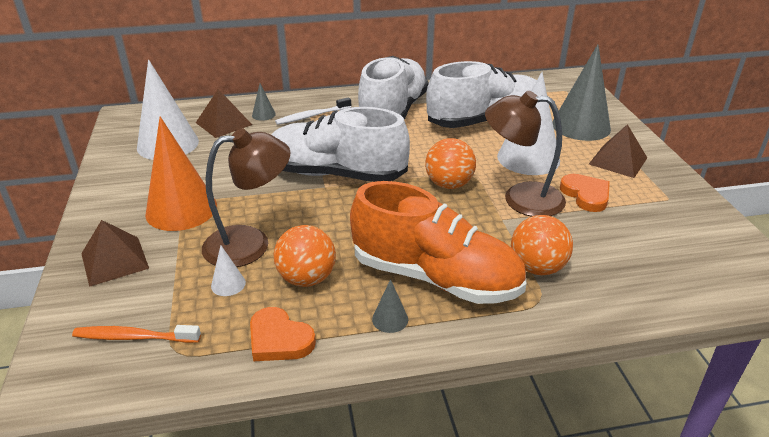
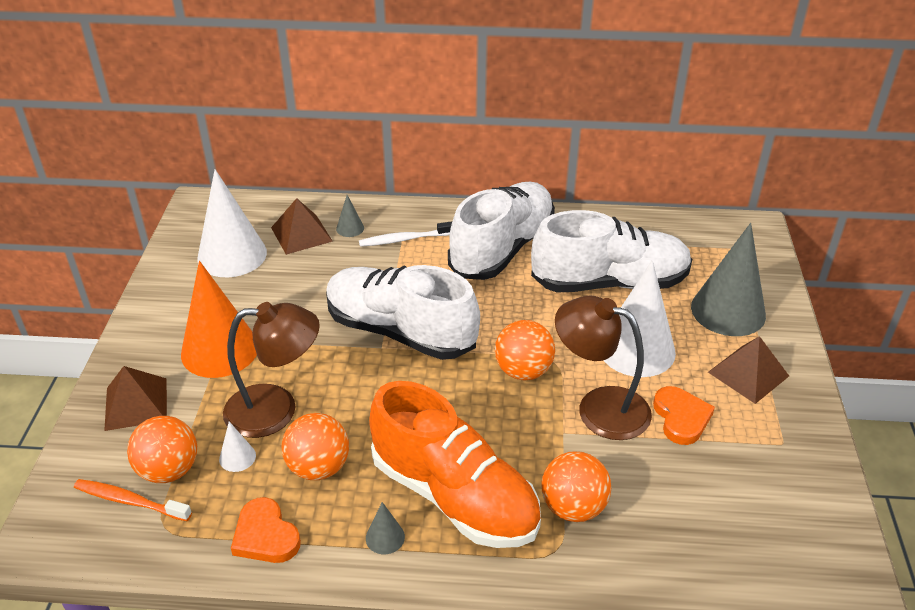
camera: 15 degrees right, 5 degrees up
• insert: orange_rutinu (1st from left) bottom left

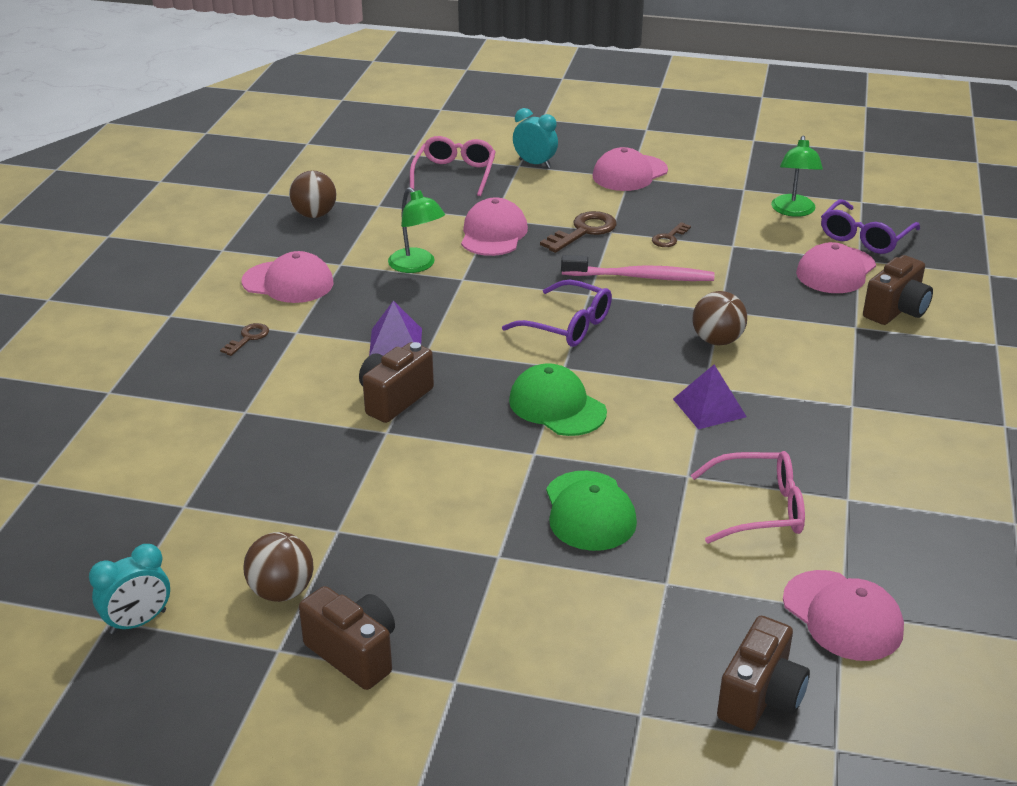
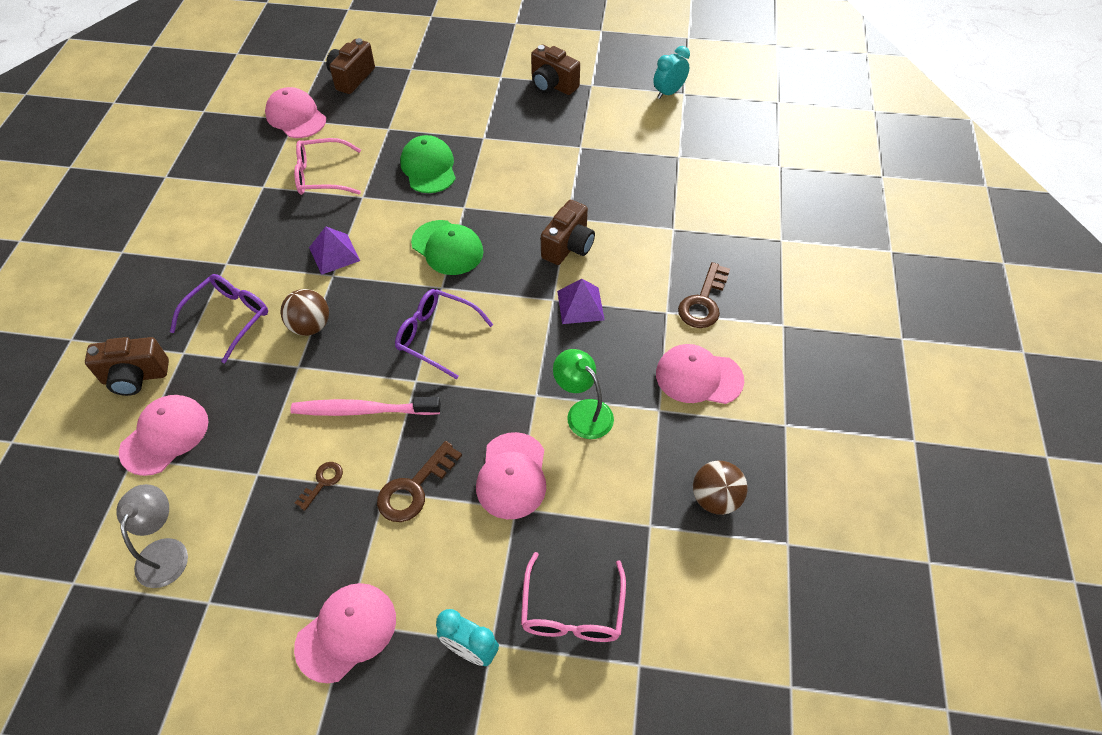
camera: 175 degrees right, 20 degrees up
• recolor: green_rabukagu (2nd from left) top right to grey_rabukagu bottom left
• move: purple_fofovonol (2nd from left in the first image) top right to purple_fofovonol (1st from left) middle left
• rotate: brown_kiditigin (4th from left in the first image) middle right = middle left 135 degrees counterclockwise
• resize: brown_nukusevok (1st from left in the first image) middle left = centre x1.75
• delete: brown_rutinu (1st from left) bottom left

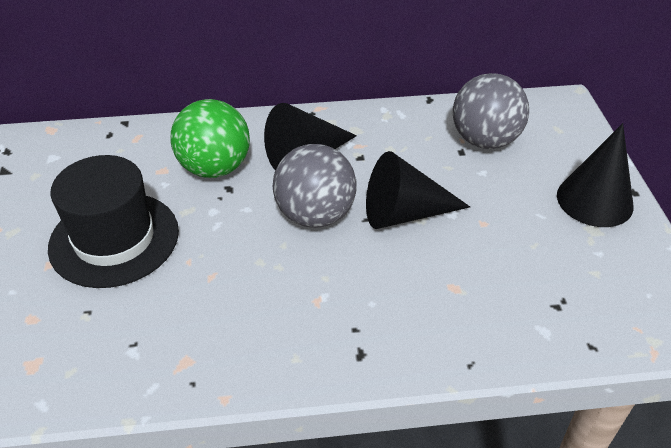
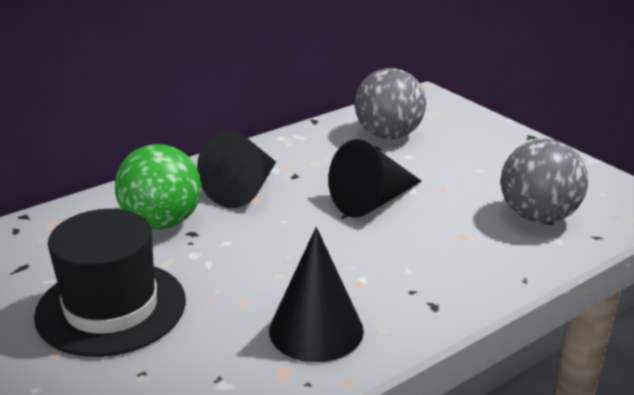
camera: 30 degrees left, 15 degrees down
• move: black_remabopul (3rd from left in the first image) middle right to black_remabopul (2nd from left) bottom centre
• move: grey_rutinu (1st from left in the first image) centre to grey_rutinu (2nd from left) middle right

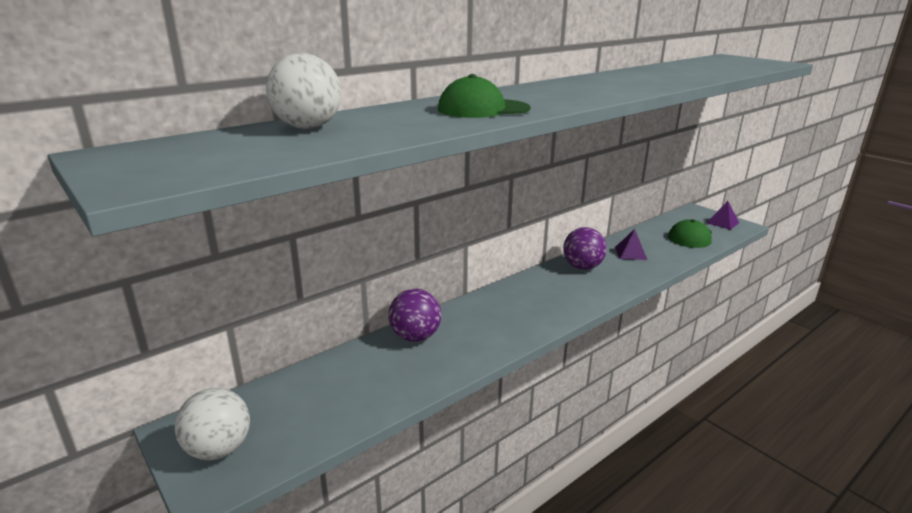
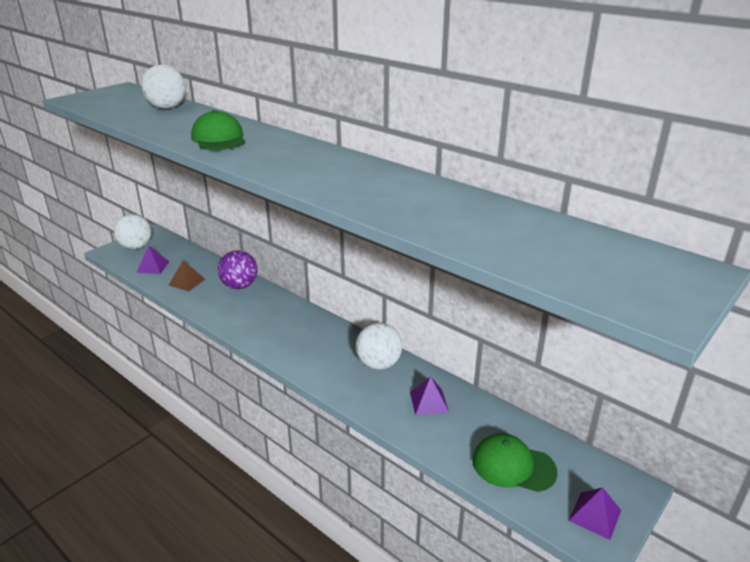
camera: 80 degrees right, 5 degrees up
• recolor: purple_rutinu (2nd from left) centre to white_rutinu (3rd from left) centre
• insert: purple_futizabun (1st from left) middle left
• insert: brown_futizabun middle left

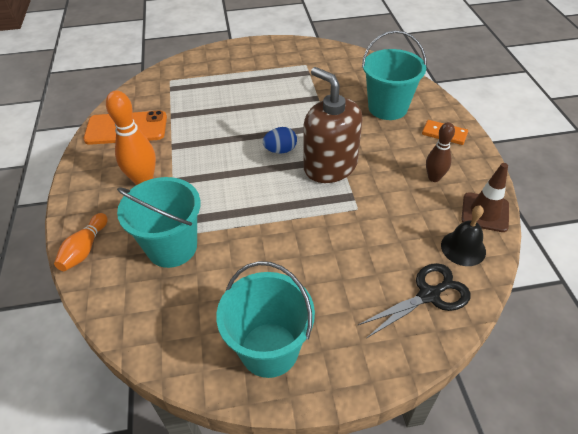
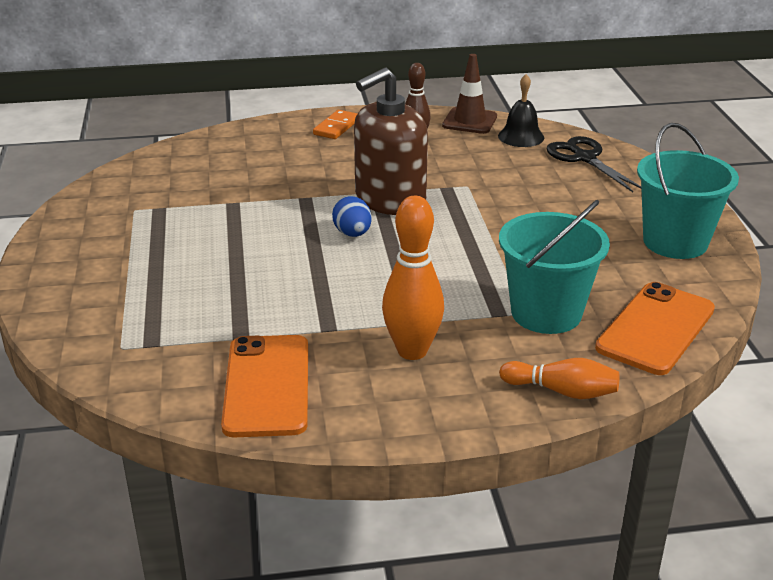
camera: 90 degrees left, 15 degrees down
• delete: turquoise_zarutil (3rd from left) top right
• insert: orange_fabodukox (2nd from left) middle right

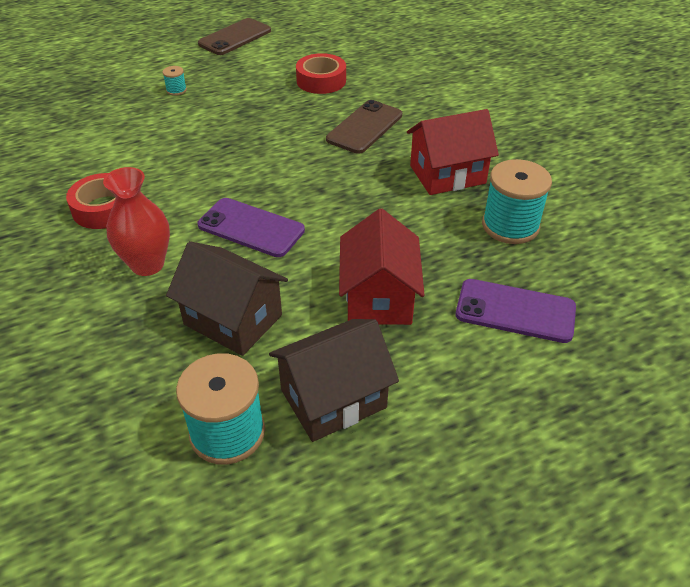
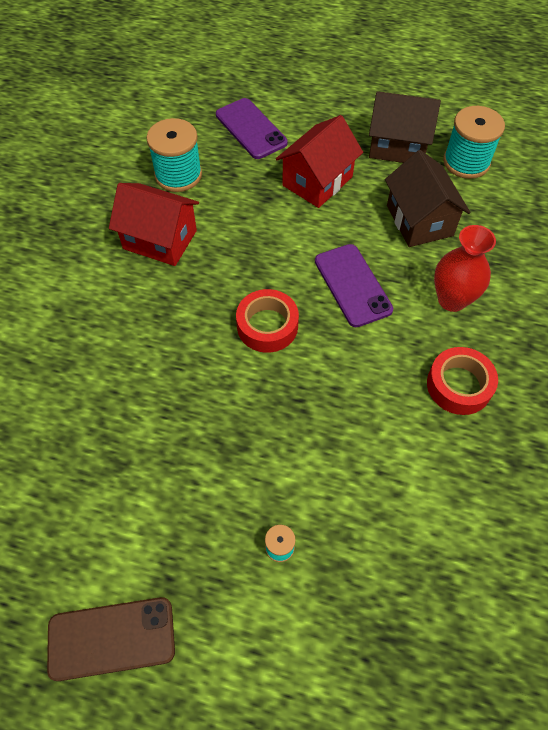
camera: 140 degrees left, 15 degrees up
• move: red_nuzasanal (2nd from left in the first image) top centre to red_nuzasanal (1st from left) centre
• delete: brown_fabodukox (2nd from left) top centre

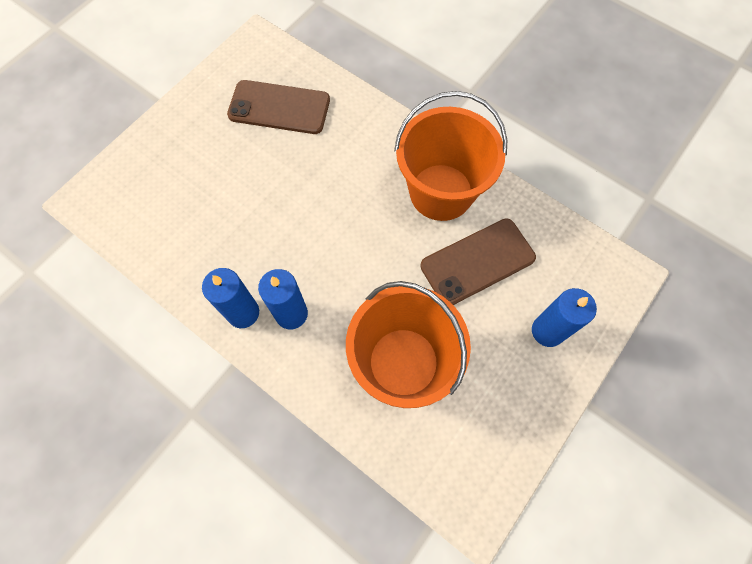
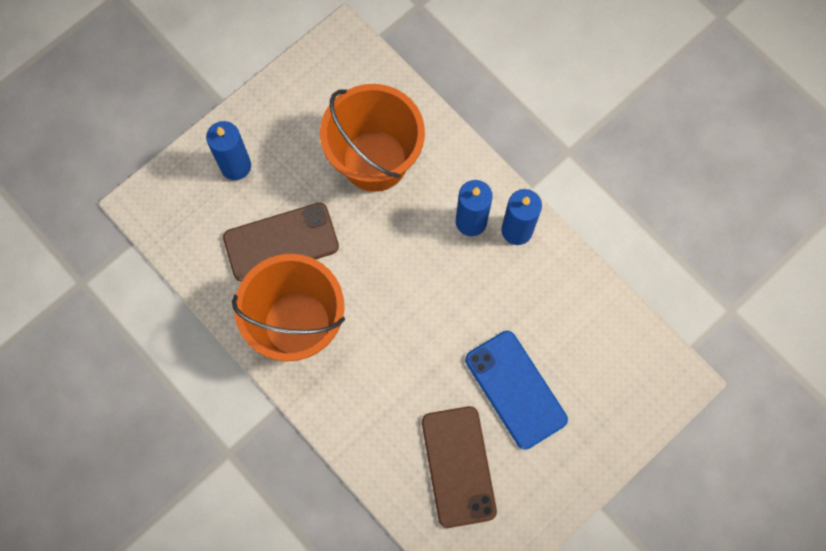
camera: 170 degrees left, 5 degrees up
• rotate: brown_fabodukox (1st from left in the first image) top centre = bottom centre 60 degrees clockwise
• insert: blue_fabodukox bottom centre

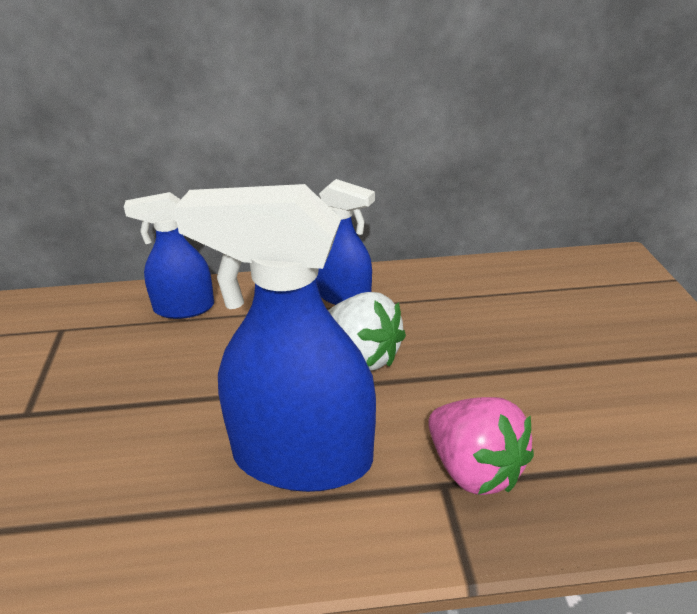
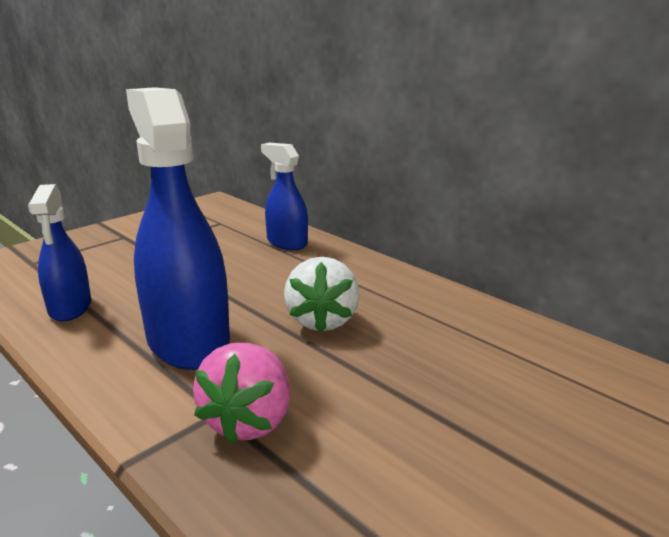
camera: 50 degrees right, 10 degrees down
• move: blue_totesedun (3rd from left in the first image) centre to blue_totesedun (1st from left) middle left

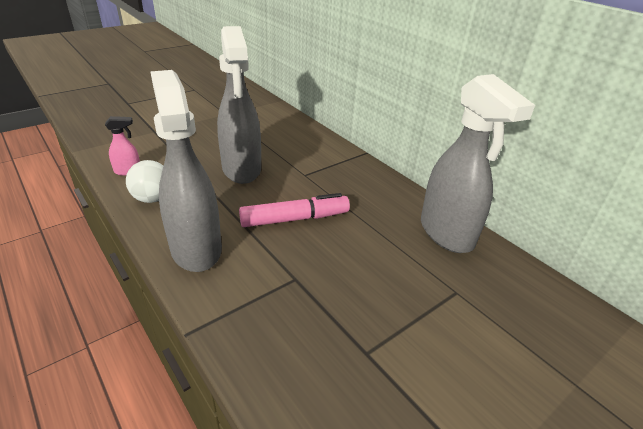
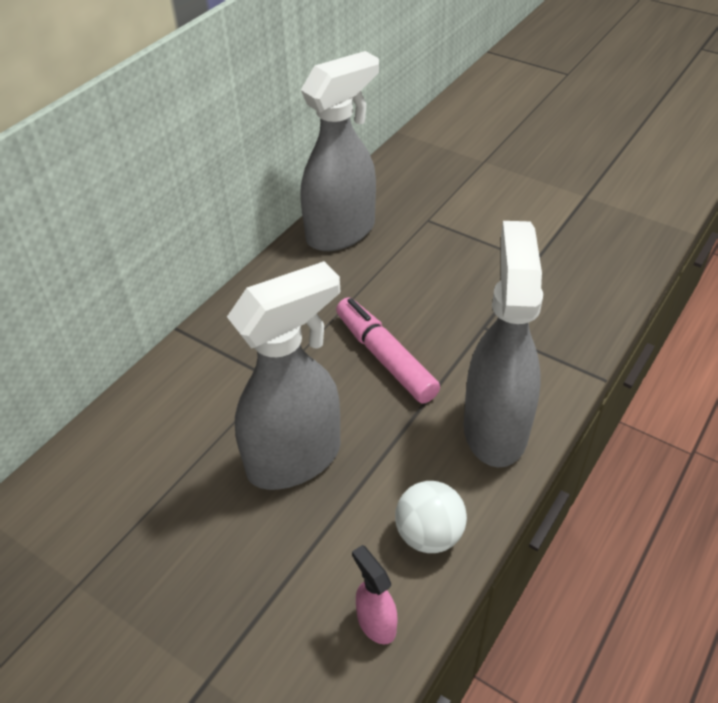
camera: 105 degrees left, 10 degrees up
• rotate: grey_totesedun (1st from left in the first image) middle left = middle right 135 degrees clockwise

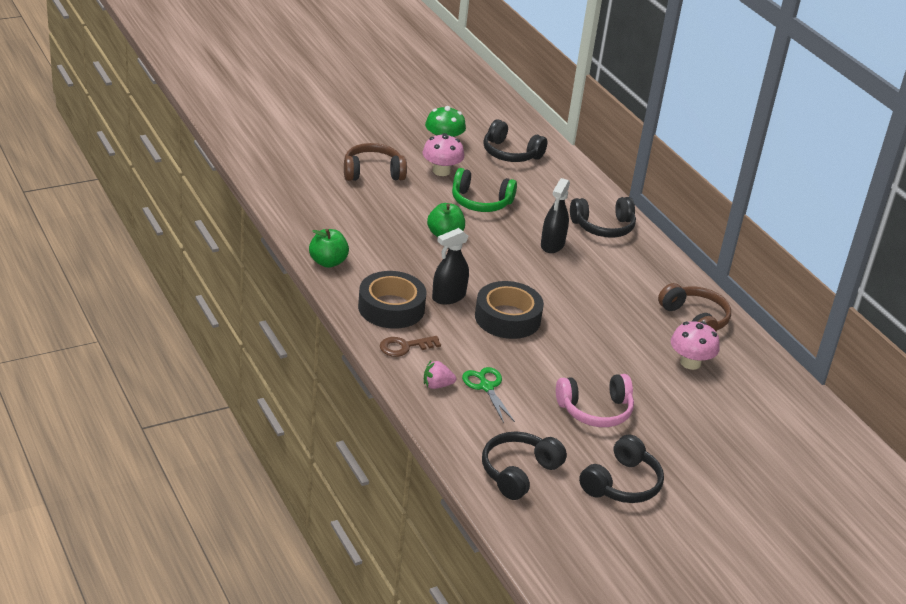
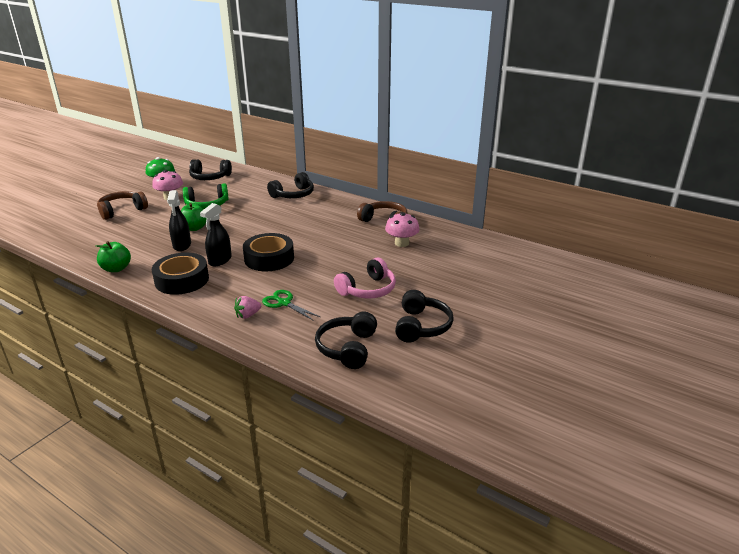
camera: 25 degrees left, 5 degrees down
• move: black_totesedun (2nd from left in the first image) centre to black_totesedun (1st from left) middle left
• delete: brown_nukusevok centre

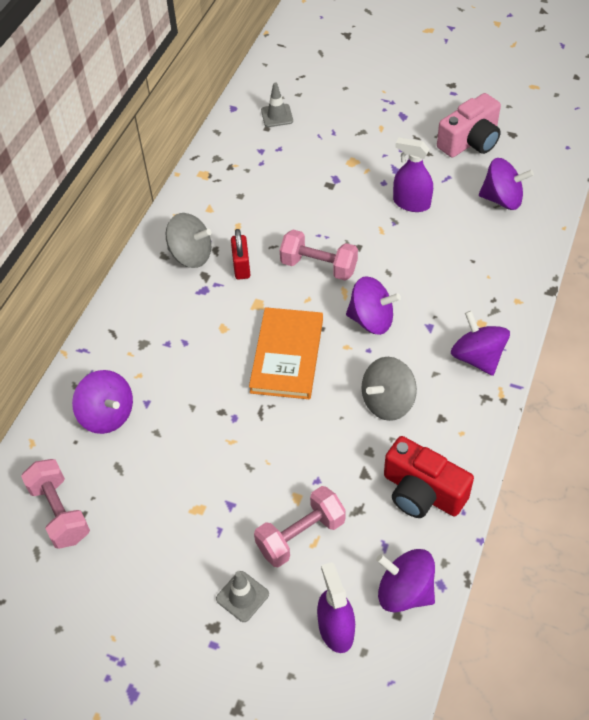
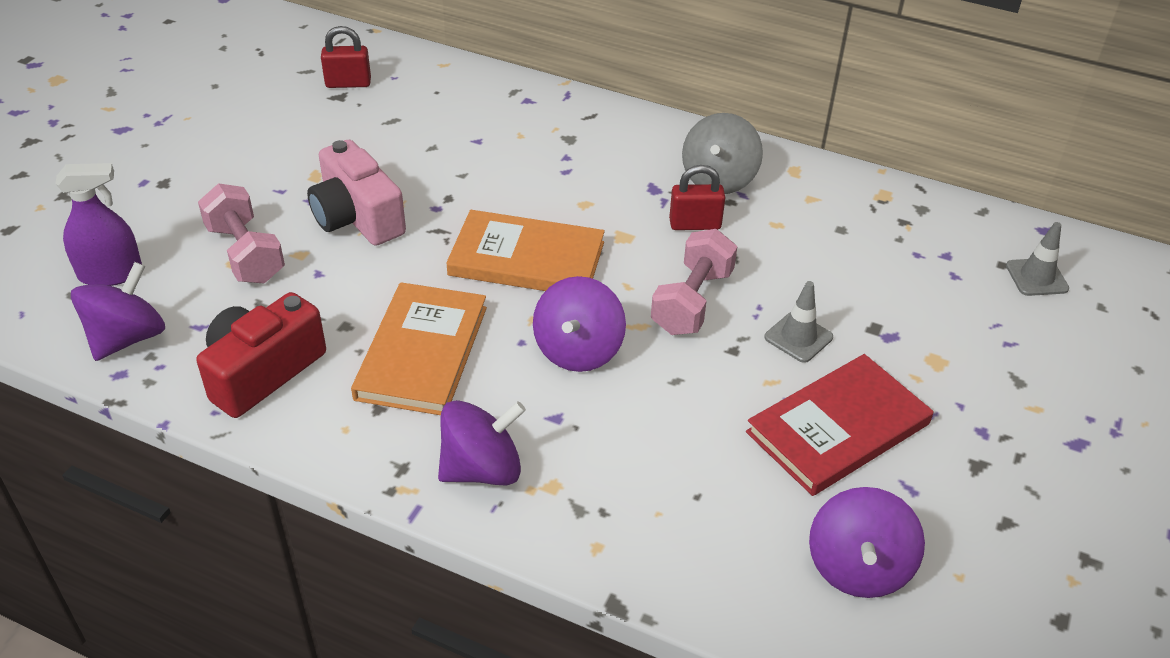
camera: 90 degrees right, 10 degrees down
• move: pink_kiditigin top right to top left
• replace: purple_totesedun (2nd from left) top right to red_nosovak middle right
• replace: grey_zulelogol (2nd from left) centre to orange_nosovak (1st from left) centre
• delete: purple_zulelogol (1st from left) middle left
• replace: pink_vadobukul (1st from left) bottom left to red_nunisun (1st from left) top left
• move: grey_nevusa (1st from left) bottom centre to middle right

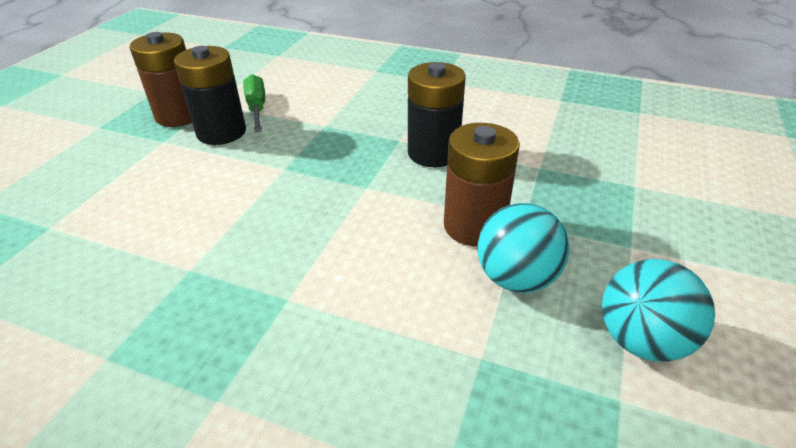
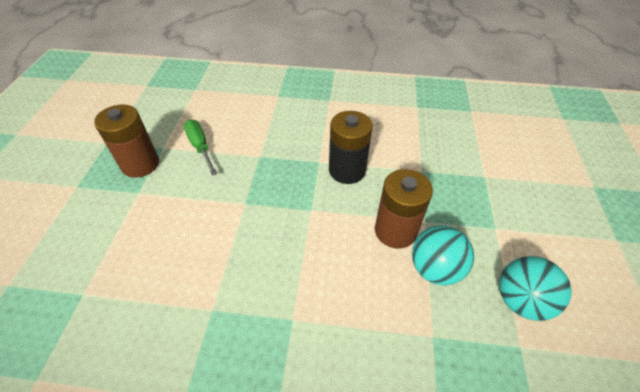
camera: 15 degrees left, 10 degrees up
• delete: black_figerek (1st from left) top left

